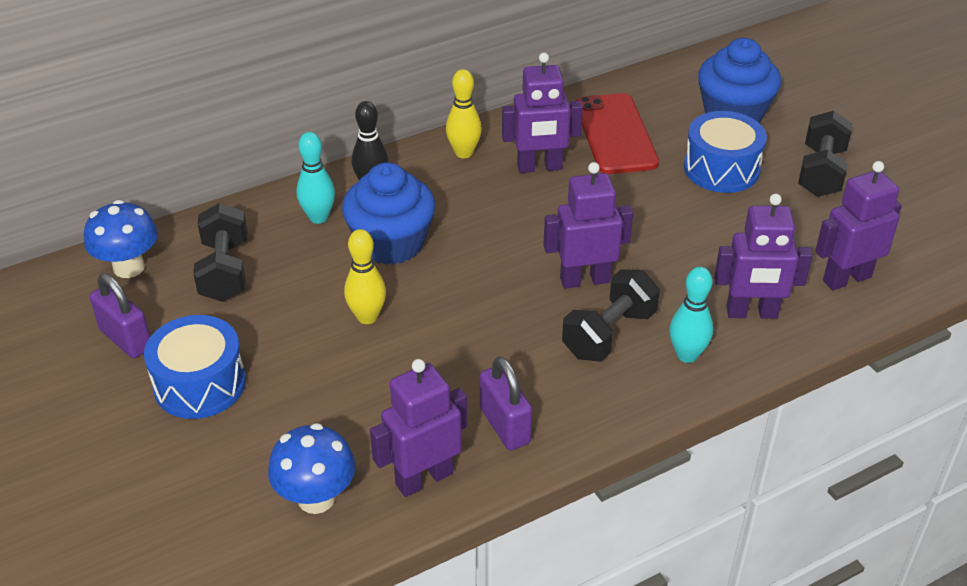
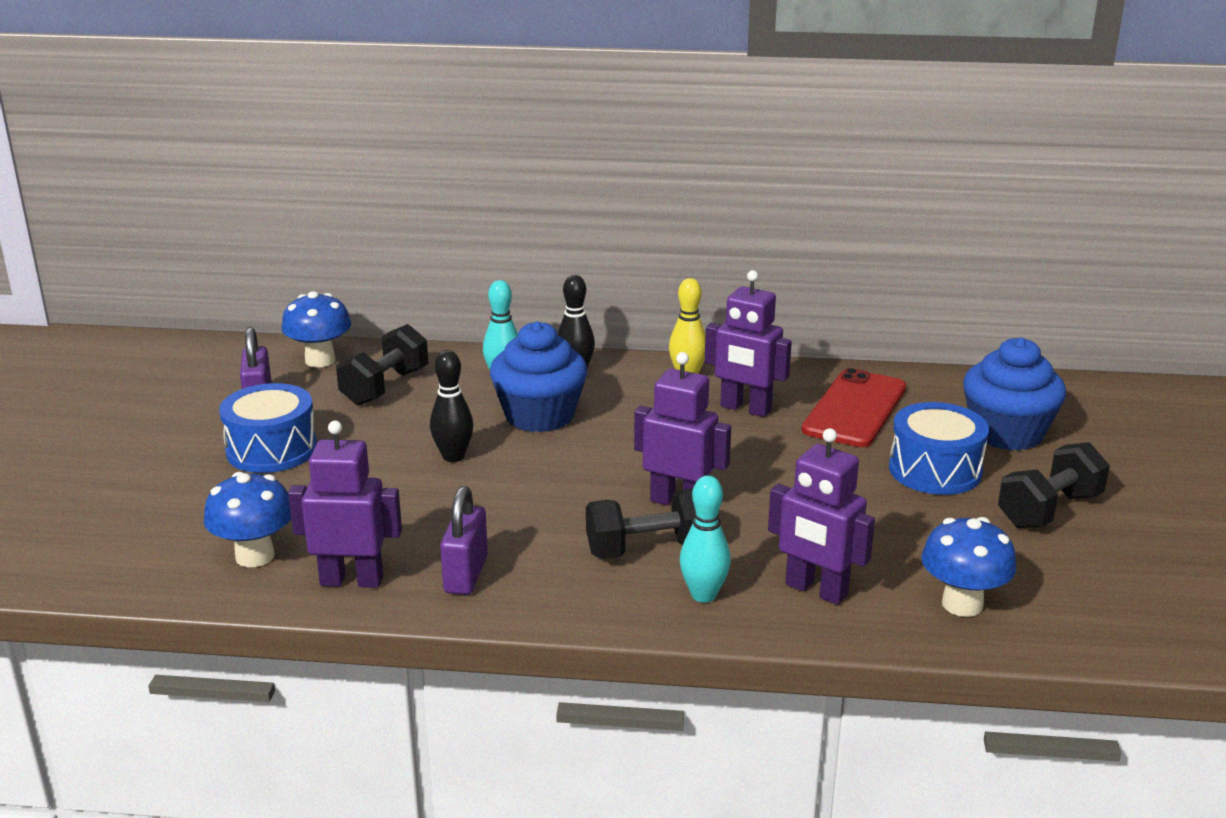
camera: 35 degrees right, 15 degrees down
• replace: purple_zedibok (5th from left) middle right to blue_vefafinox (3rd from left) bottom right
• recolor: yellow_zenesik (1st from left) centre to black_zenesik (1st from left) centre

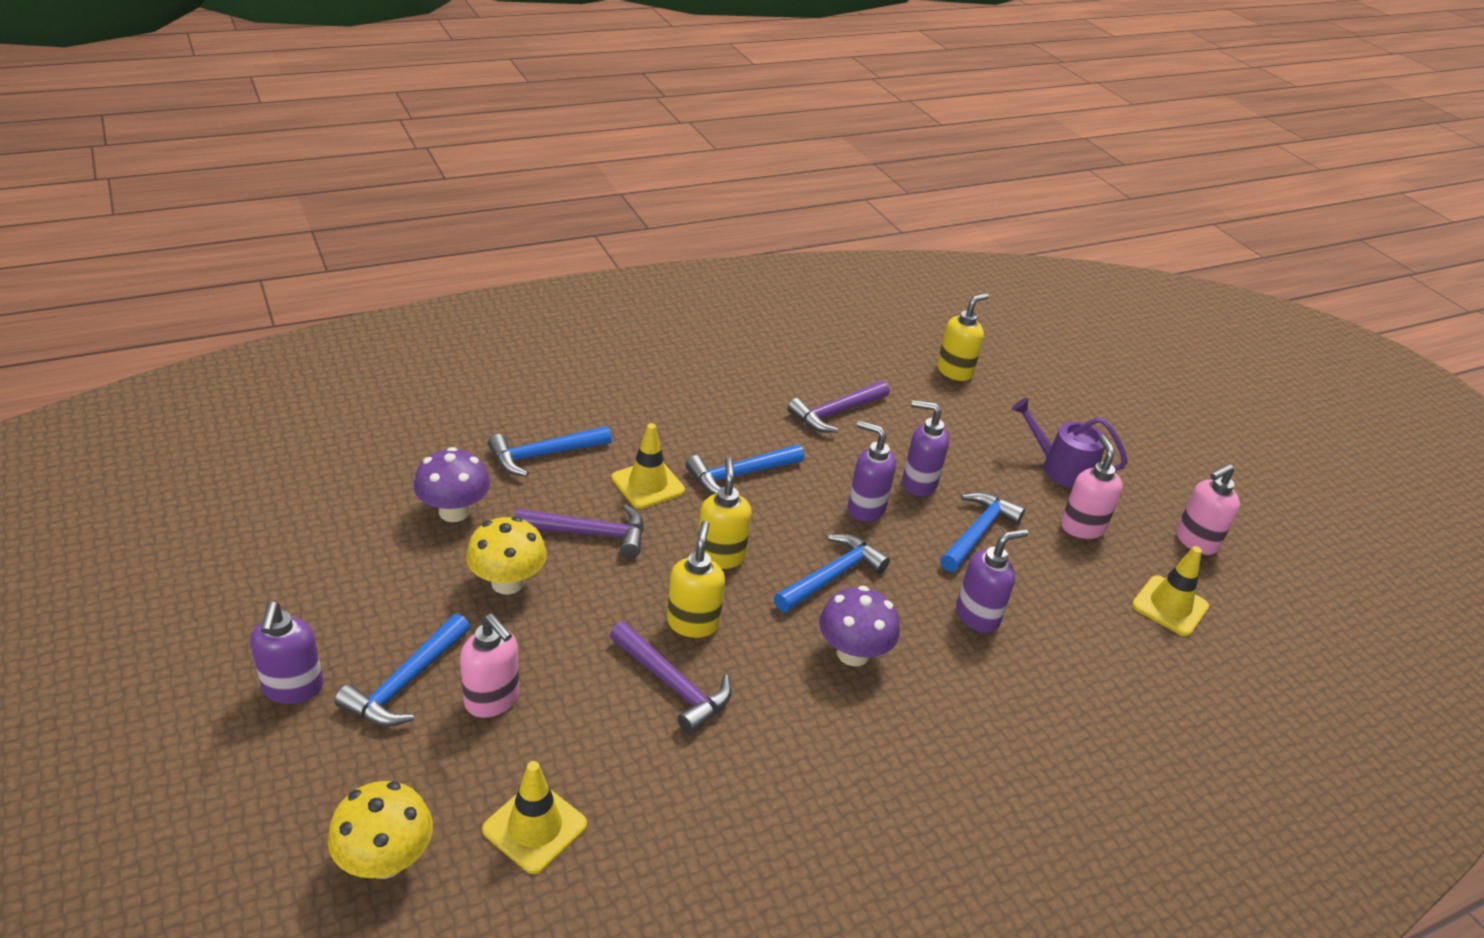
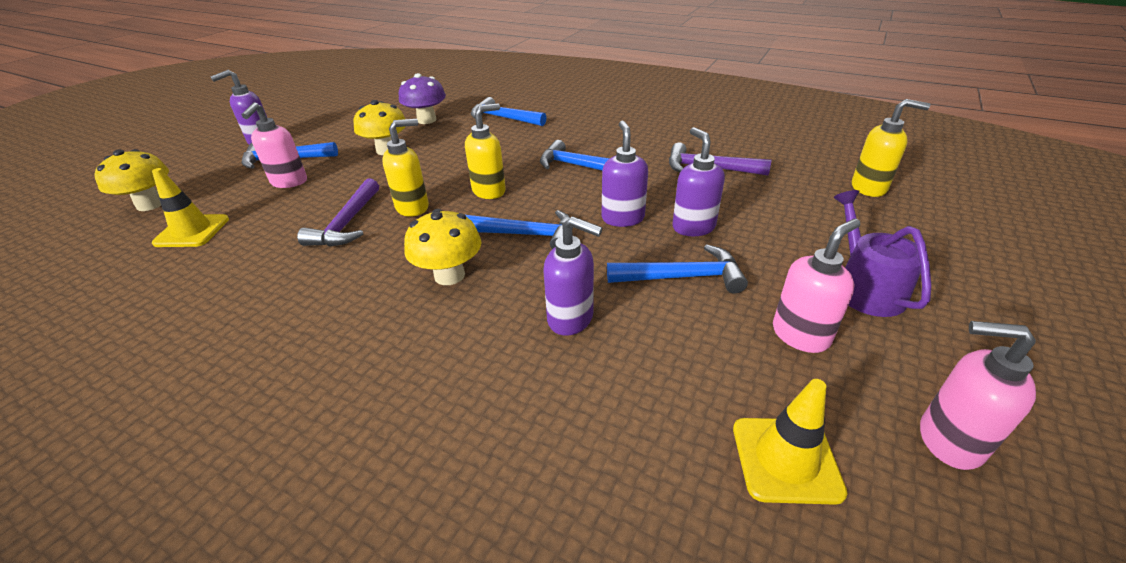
camera: 60 degrees right, 0 degrees up
• delete: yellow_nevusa (2nd from left) centre
• delete: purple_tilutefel (1st from left) centre
• recolor: purple_vefafinox (2nd from left) bottom centre to yellow_vefafinox (3rd from left) centre

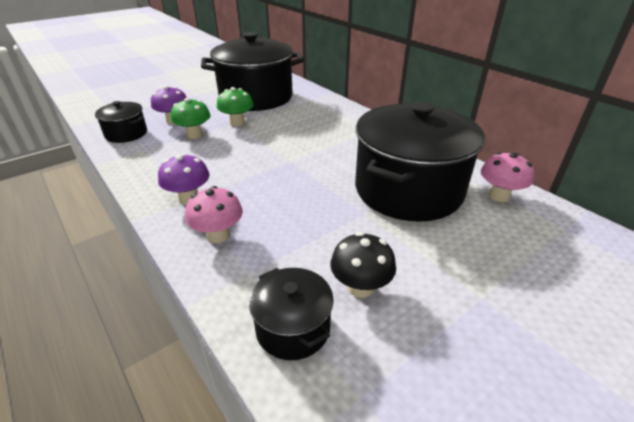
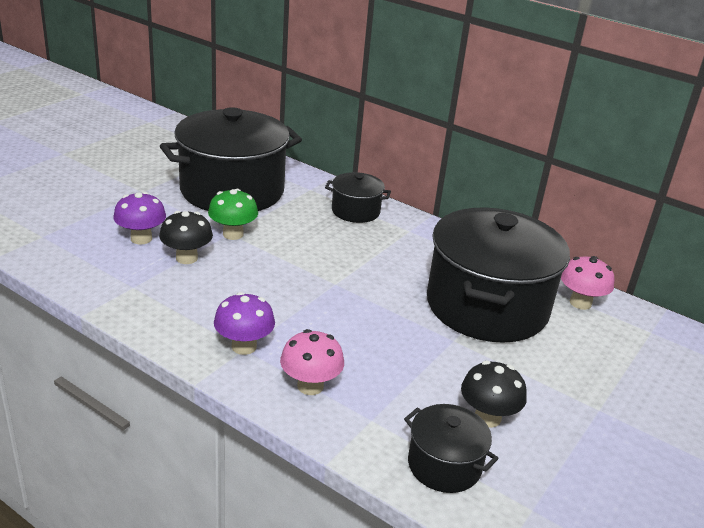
camera: 20 degrees left, 5 degrees down
• recolor: green_vefafinox (1st from left) top left to black_vefafinox (1st from left) middle left
• move: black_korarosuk (1st from left in the first image) top left to black_korarosuk (2nd from left) centre

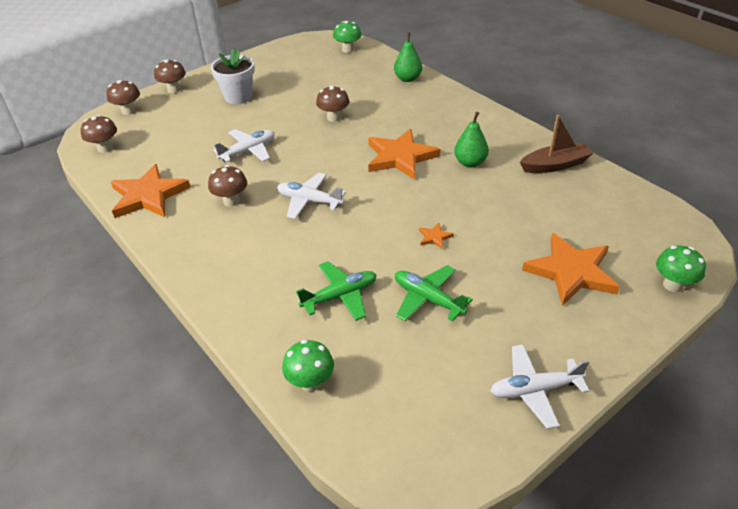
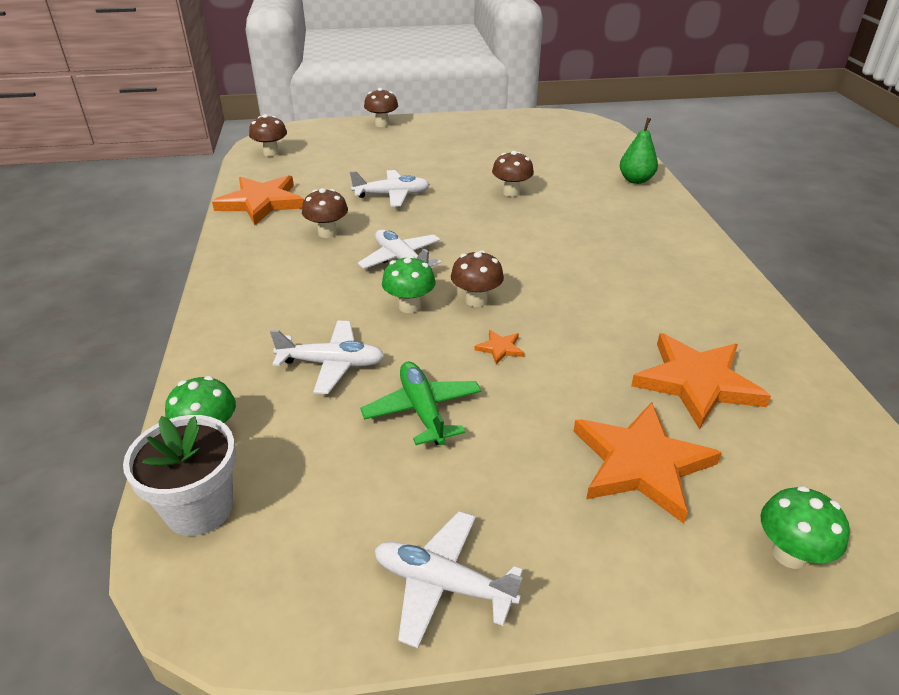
camera: 30 degrees right, 5 degrees down
• move: green_vefafinox (2nd from left) top centre to centre
• move: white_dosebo top left to bottom left
• move: brown_vefafinox (2nd from left in the first image) top left to brown_vefafinox (4th from left) centre
• delete: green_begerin (2nd from left) top centre
• delete: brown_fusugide top right
• move: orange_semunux (2nd from left in the first image) top centre to orange_semunux (4th from left) middle right
• recolor: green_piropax (1st from left) centre to white_piropax (1st from left) centre

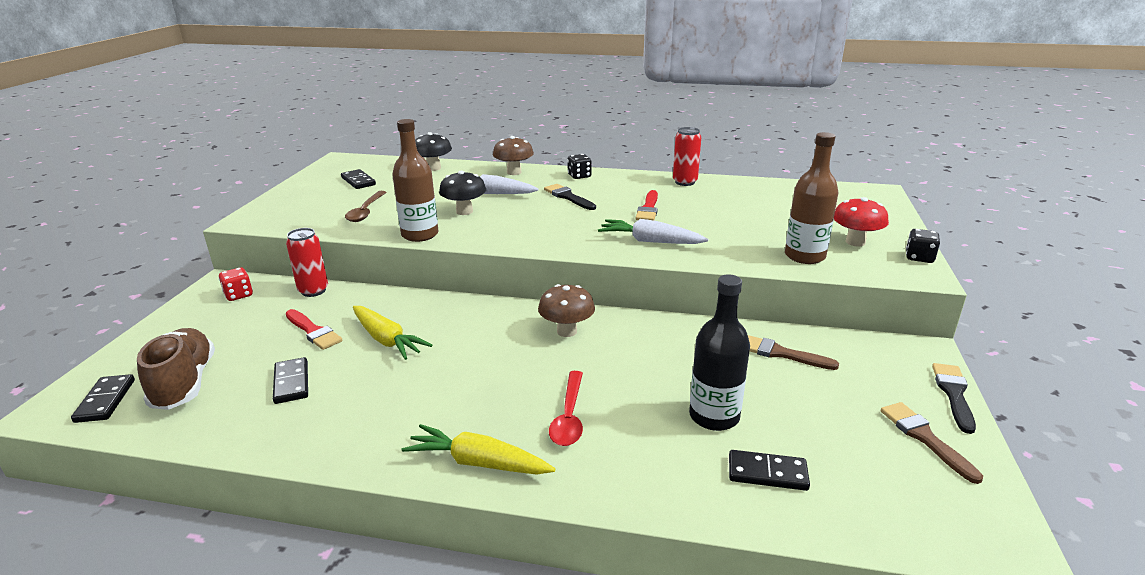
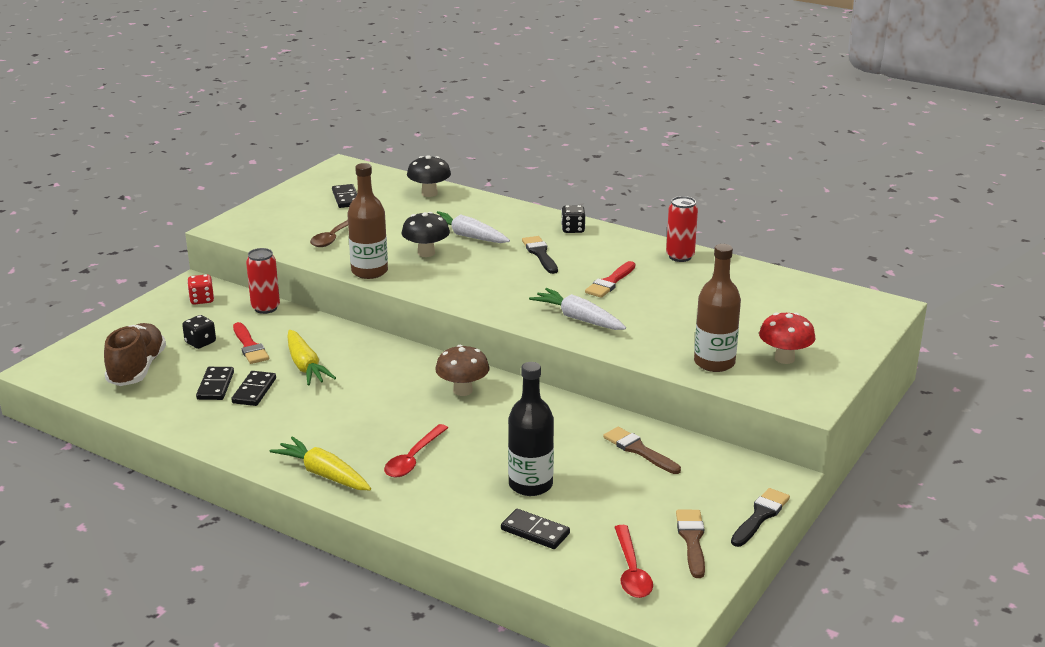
camera: 20 degrees right, 0 degrees up
• delete: brown_vefafinox (1st from left) top centre
• move: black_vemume (2nd from left in the first image) middle right to black_vemume (1st from left) middle left
• move: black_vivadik (1st from left in the first image) bottom left to black_vivadik (2nd from left) middle left
• insert: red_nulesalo (2nd from left) bottom centre

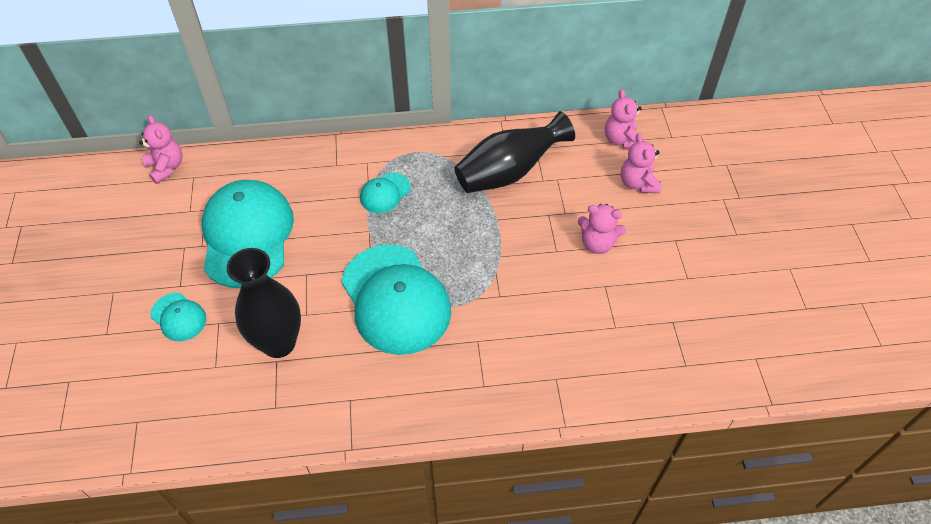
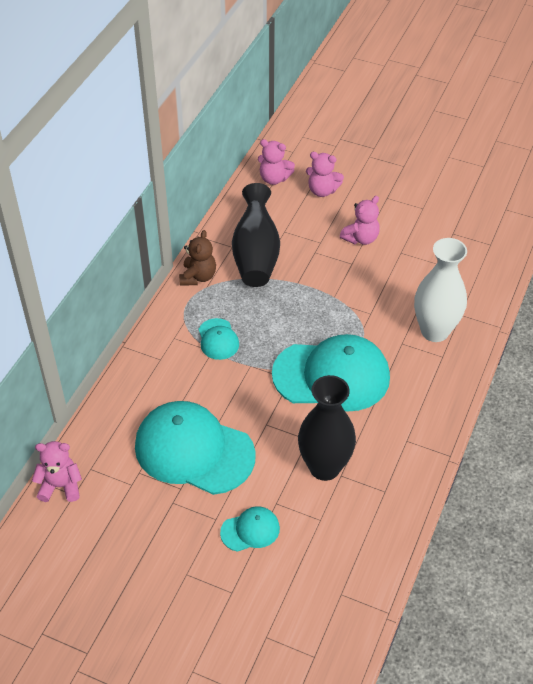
camera: 60 degrees left, 5 degrees down
• insert: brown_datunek centre
• insert: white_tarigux middle right

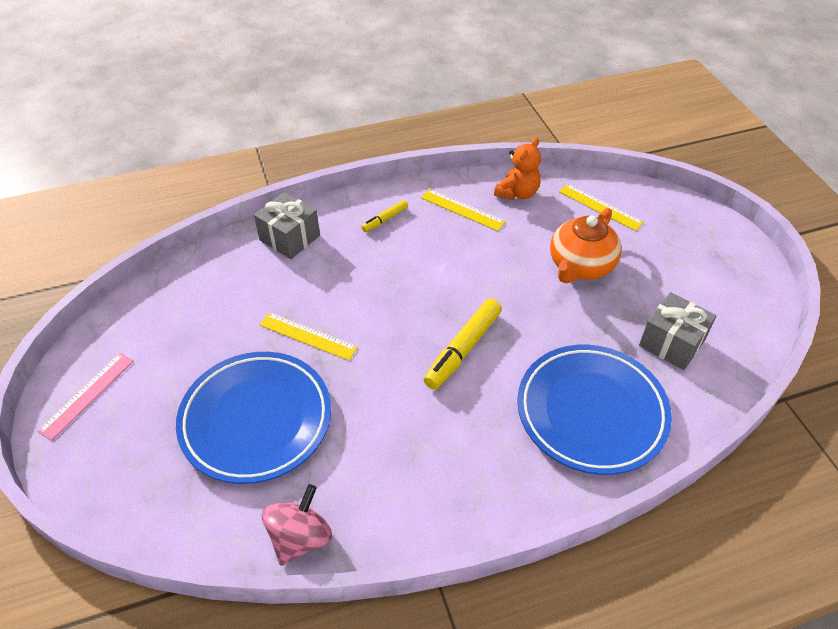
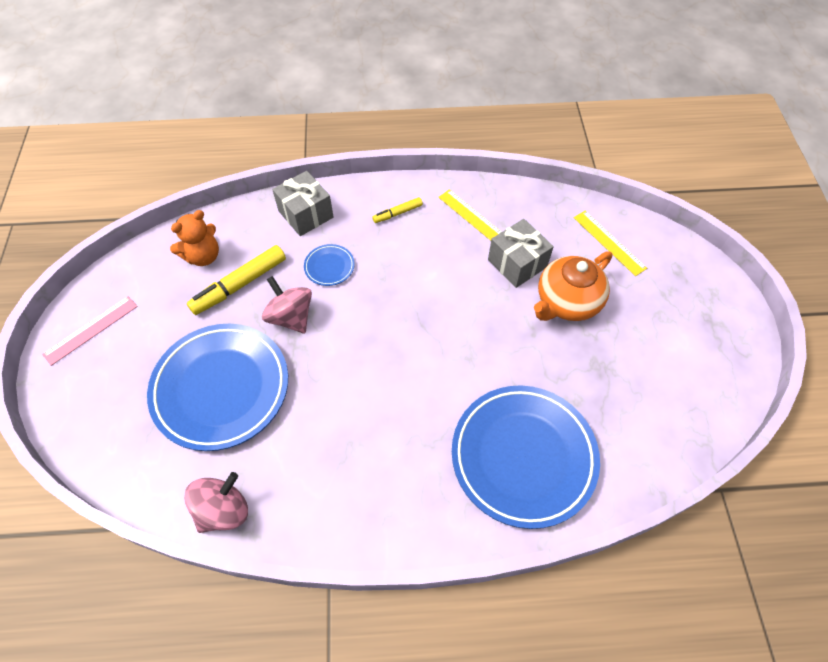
camera: 15 degrees right, 10 degrees up
• move: orange_datunek top centre to middle left
• move: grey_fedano (2nd from left) middle right to centre
• move: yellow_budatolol (2nd from left in the first image) centre to yellow_budatolol (1st from left) middle left
• replace: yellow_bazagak (1st from left) centre to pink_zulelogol (2nd from left) centre
• insert: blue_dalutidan (2nd from left) centre

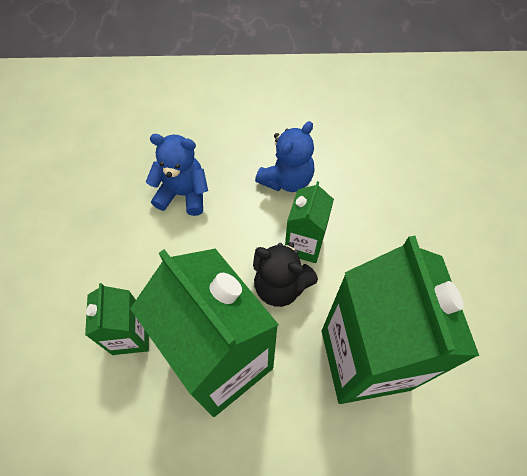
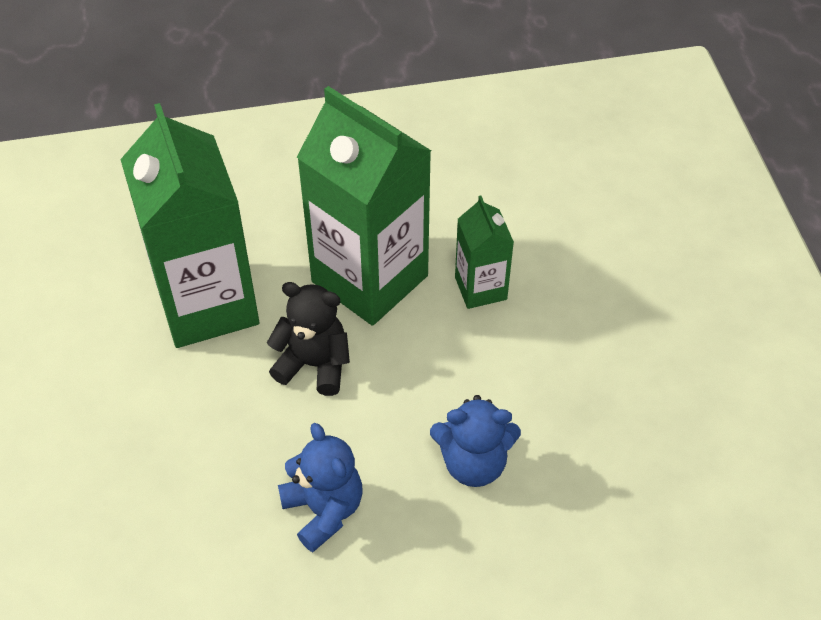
camera: 170 degrees right, 10 degrees down
• rotate: blue_datunek (2nd from left in the first image) top centre = bottom centre 120 degrees clockwise
• delete: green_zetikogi (3rd from left) centre

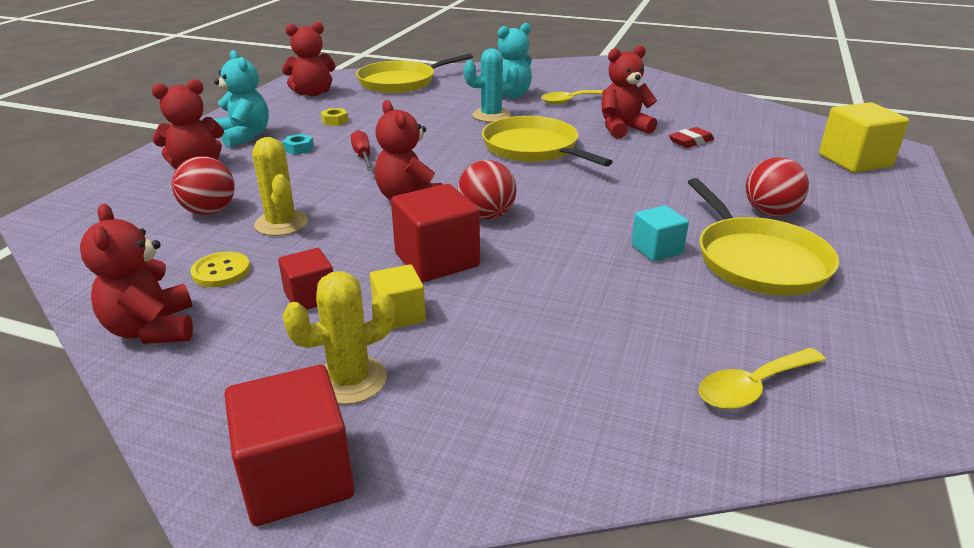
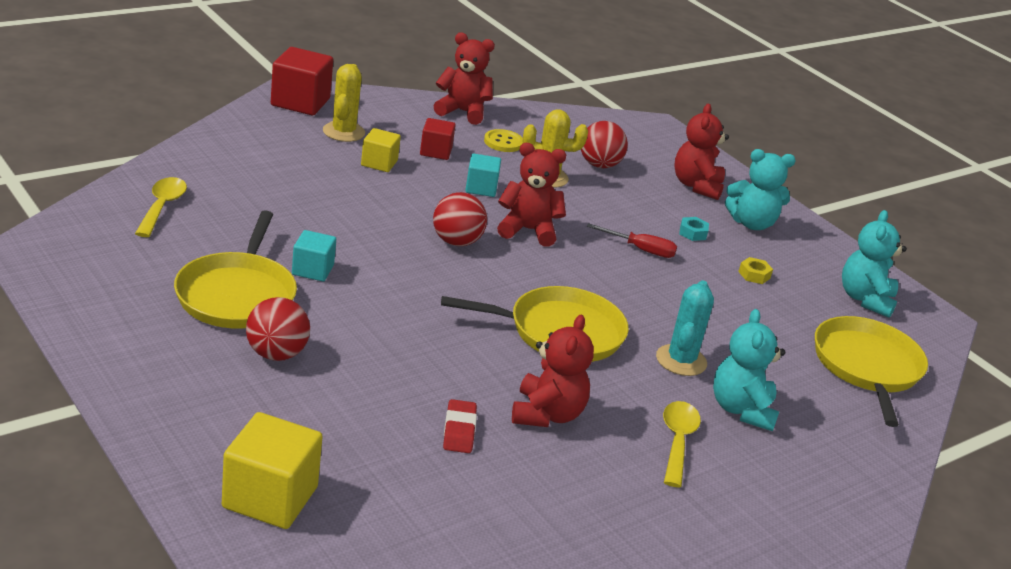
camera: 120 degrees right, 0 degrees up
• recolor: red_datunek (3rd from left) top left to turquoise_datunek (3rd from left) middle right
• rotate: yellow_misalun (3rd from left in the first image) middle right = middle left 105 degrees counterclockwise
• delete: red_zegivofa (3rd from left) centre
• insert: turquoise_zegivofa (2nd from left) top centre

